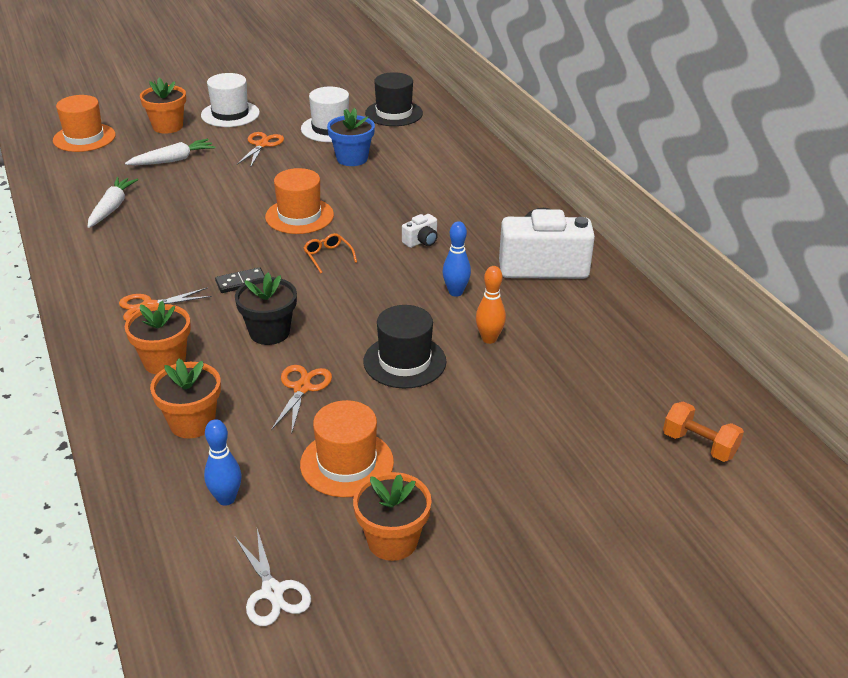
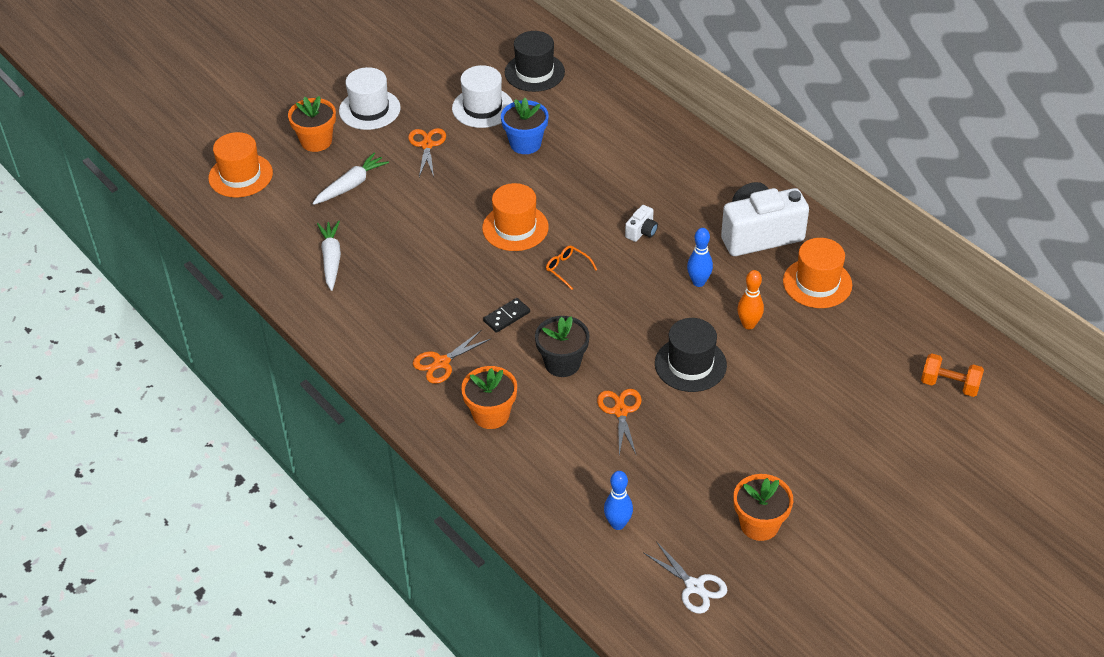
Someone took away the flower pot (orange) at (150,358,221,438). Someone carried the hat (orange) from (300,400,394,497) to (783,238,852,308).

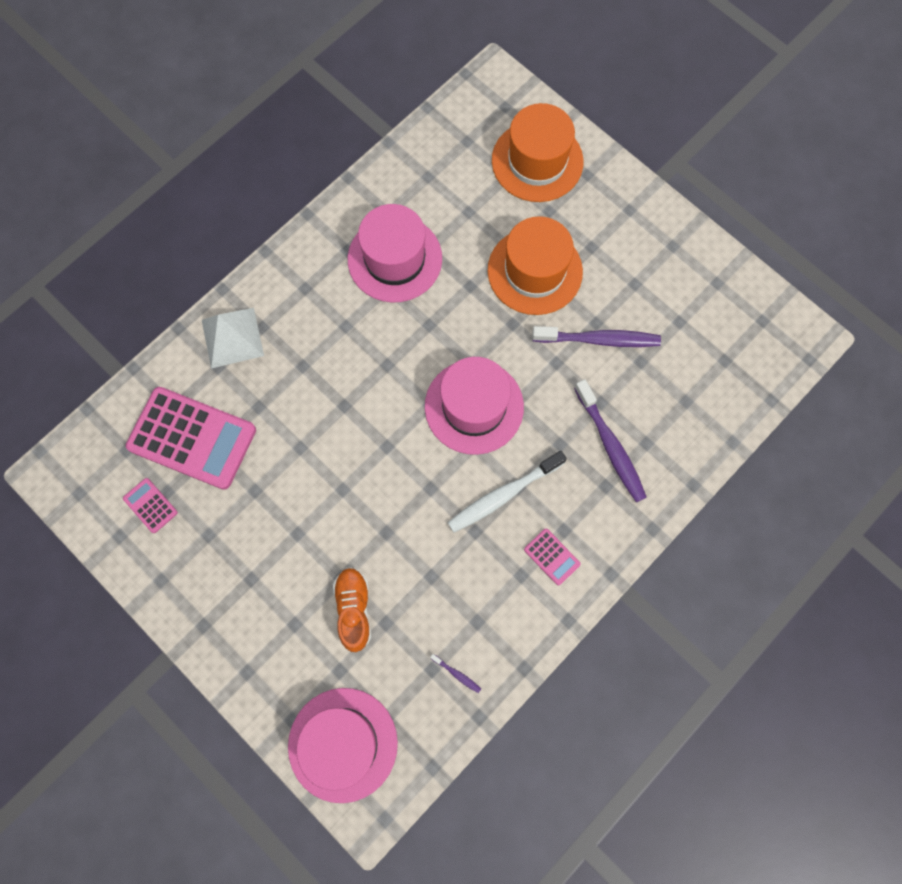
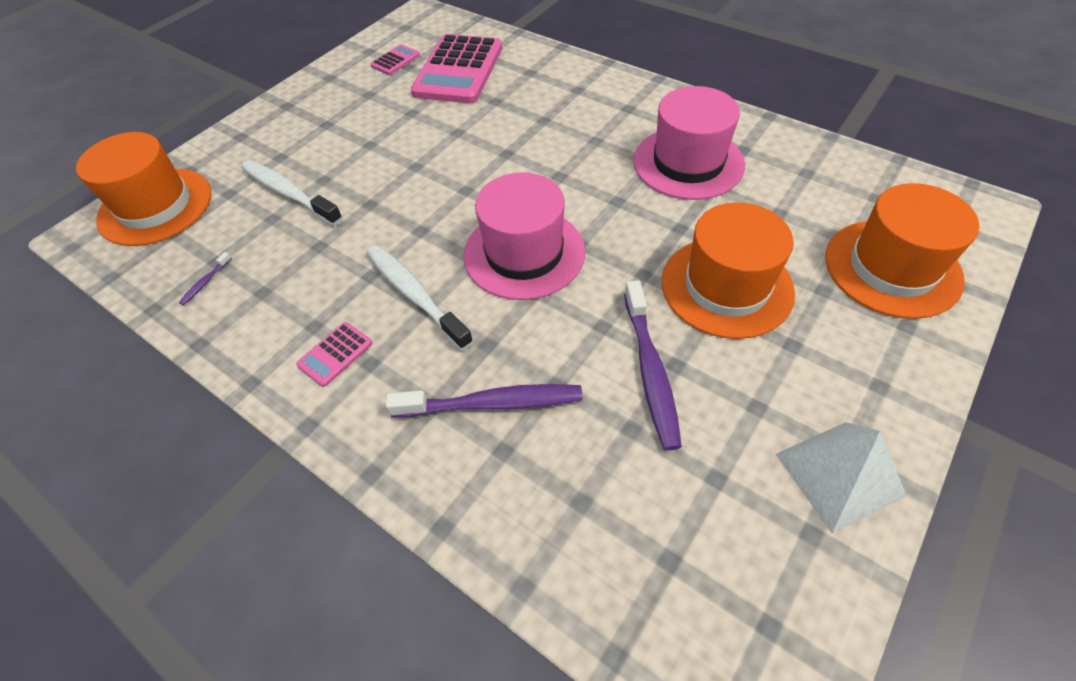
Someone carried the pyramid (white) from (202,308,264,369) to (776,422,907,533). Someone swapped the shoe (orange) at (333,567,371,652) for the toothbrush (white) at (241,160,343,226). Someone repainted the hat (pink) at (288,688,398,803), which became the hat (orange) at (76,132,211,246). Someone rotated the toothbrush (purple) at (574,379,647,502) by 150 degrees counterclockwise.

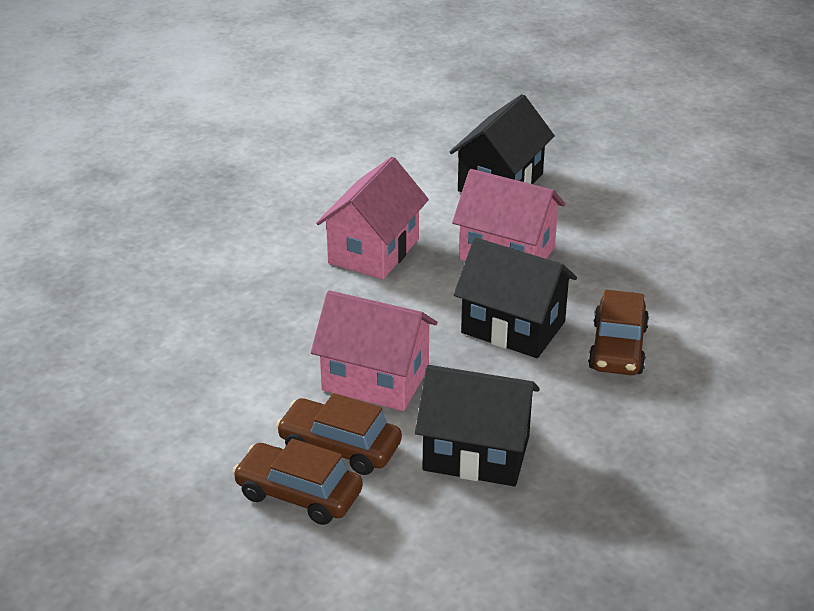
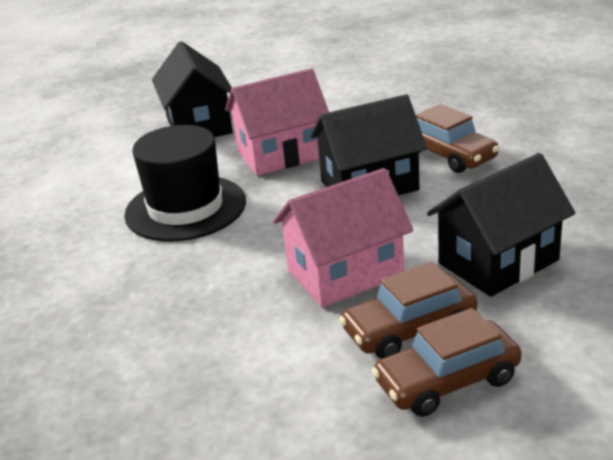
Someone swapped the house (pink) at (316,157,429,280) for the hat (black) at (124,125,246,241).

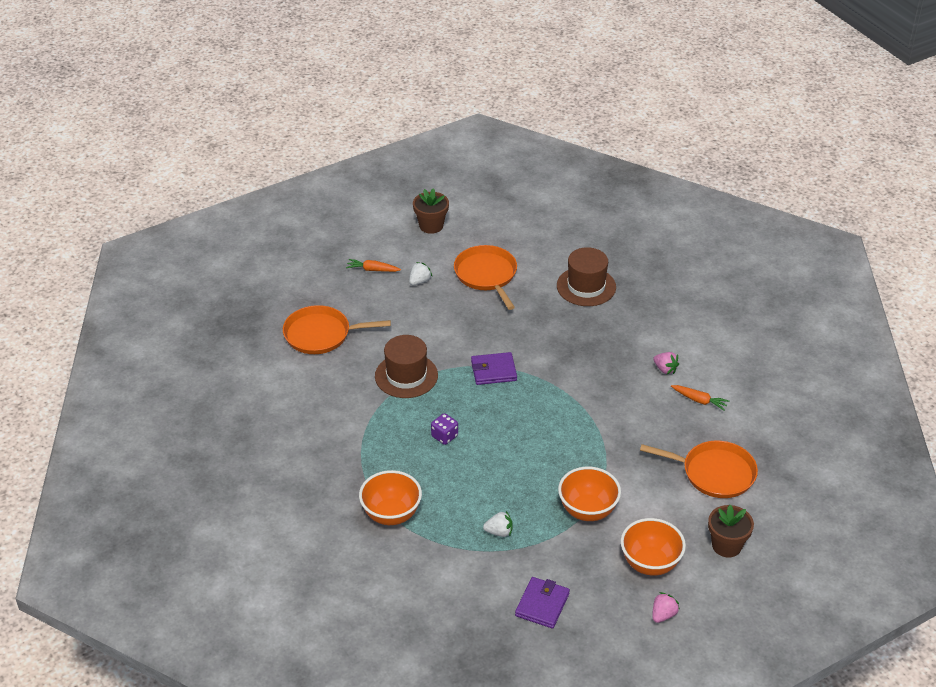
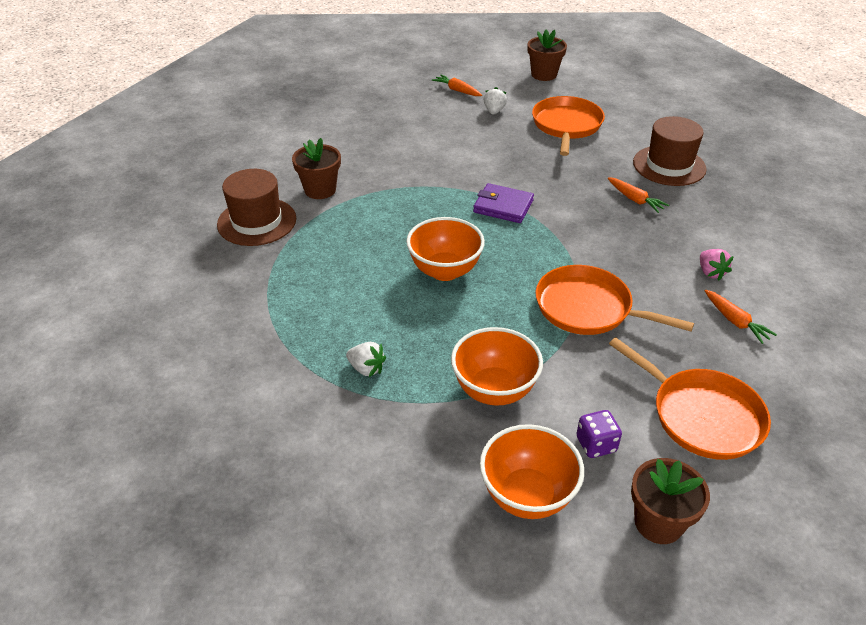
Someone took away the wallet (purple) at (515,577,570,628). Someone took away the strawberry (pink) at (652,592,680,623). Someone put down the flower pot (brown) at (292,138,341,199). Someone put down the carrot (orange) at (608,177,669,213). Someone carried the pan (orange) from (283,305,391,354) to (535,265,694,335). Someone carried the bowl (orange) from (359,470,422,525) to (406,217,485,281). Someone carried the hat (brown) from (375,335,438,398) to (217,169,296,246). Someone carried the dice (purple) from (431,413,458,445) to (576,410,622,458). Someone rotated the strawberry (white) at (409,262,432,285) by 60 degrees counterclockwise.

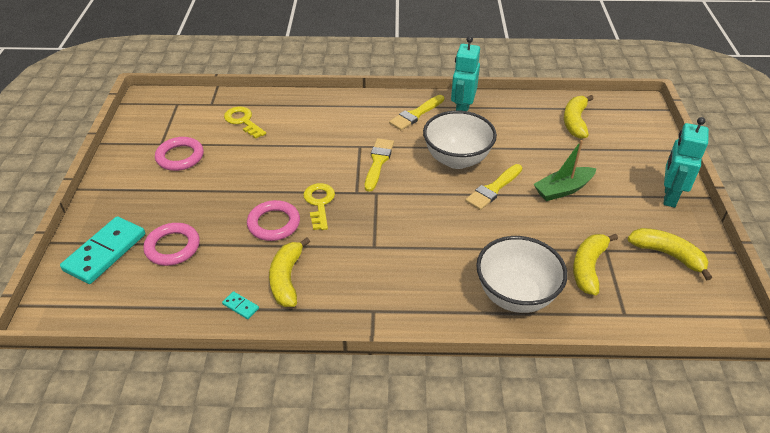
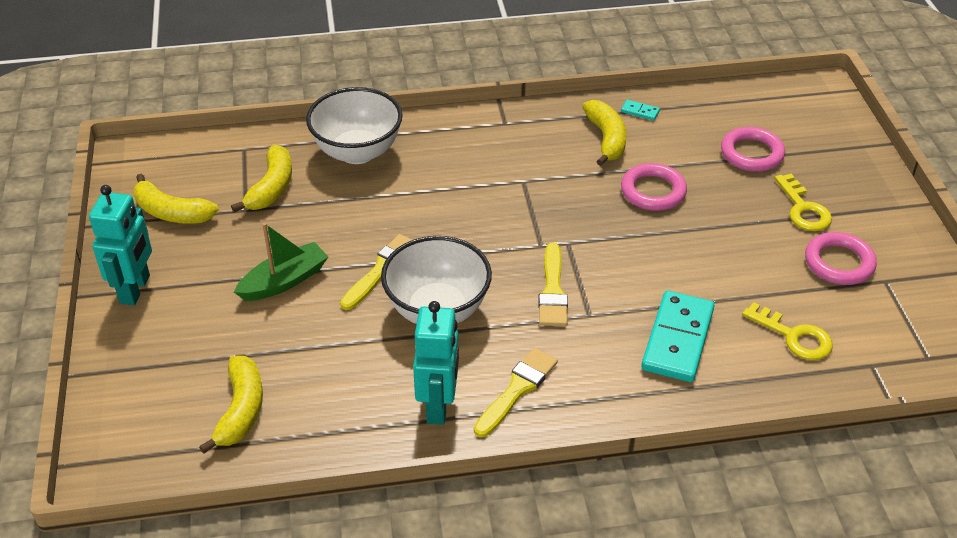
Someone carried the domino (turquoise) from (60,216,145,284) to (641,291,715,382). Someone carried the key (yellow) from (303,183,335,230) to (775,174,832,231).

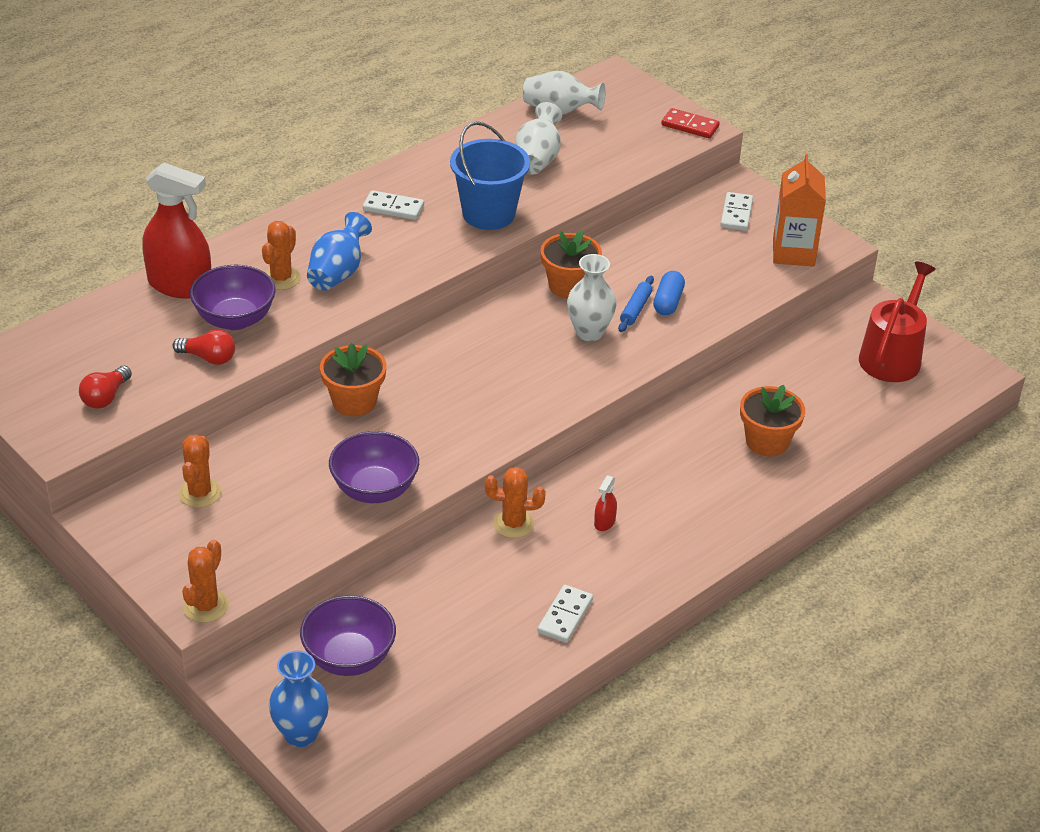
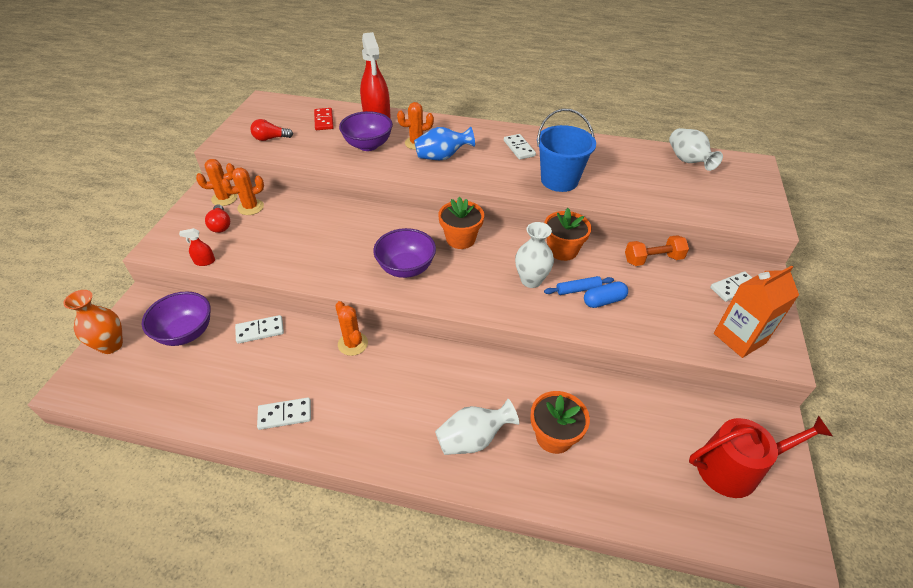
Someone put down the domino (white) at (235,315,284,344). Someone put down the dumbbell (orange) at (625,235,689,266). Someone carried the light bulb (red) from (173,329,235,365) to (205,204,230,233). Someone carried the cactus (orange) from (182,540,229,623) to (196,159,237,206). Someone carried the flower pot (orange) from (320,343,386,416) to (438,197,484,249). Someone carried the bowl (purple) from (329,431,419,503) to (373,228,436,278). Someone carried the vase (white) from (515,102,562,175) to (435,399,519,455). Someone carried the spray bottle (red) from (594,475,617,531) to (179,228,215,266). Someone carried the domino (red) from (661,108,720,138) to (314,108,334,130). Someone repainted the vase (blue) at (269,651,329,747), which became the vase (orange) at (63,290,123,354).

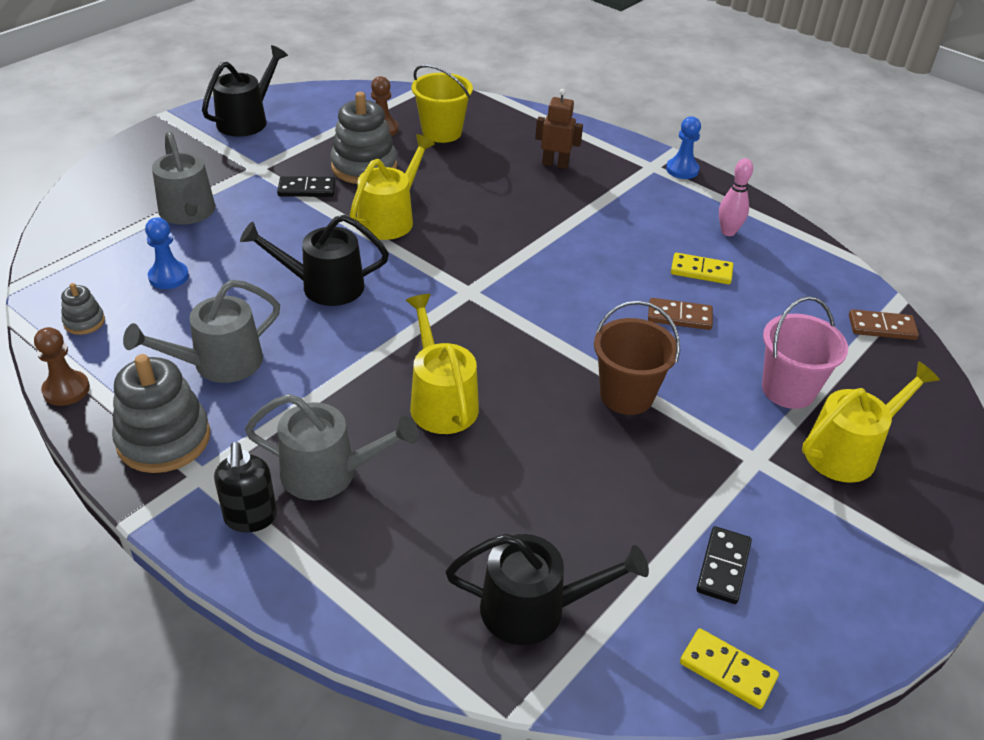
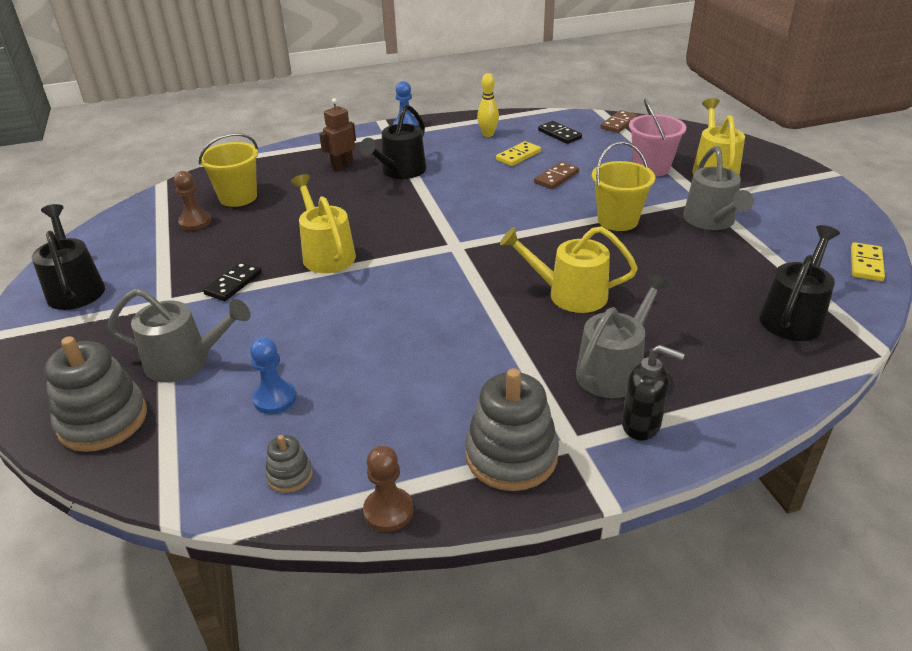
Someone carried the watering can (grey) from (123,280,280,383) to (683,146,754,230). Someone carried the watering can (black) from (240,215,389,306) to (360,105,426,179). Someone carried the stacking toy (grey) from (330,92,397,184) to (44,336,147,452). Someone carried the domino (black) from (696,526,752,604) to (538,121,582,144). Someone repainted the bucket (brown) at (594,301,680,415), which became the bucket (yellow) at (592,141,655,231). Someone repainted the bowling pin (pink) at (719,158,753,236), which became the bowling pin (yellow) at (477,73,499,137). Someone rotated the domino (yellow) at (680,628,779,709) by 45 degrees counterclockwise.

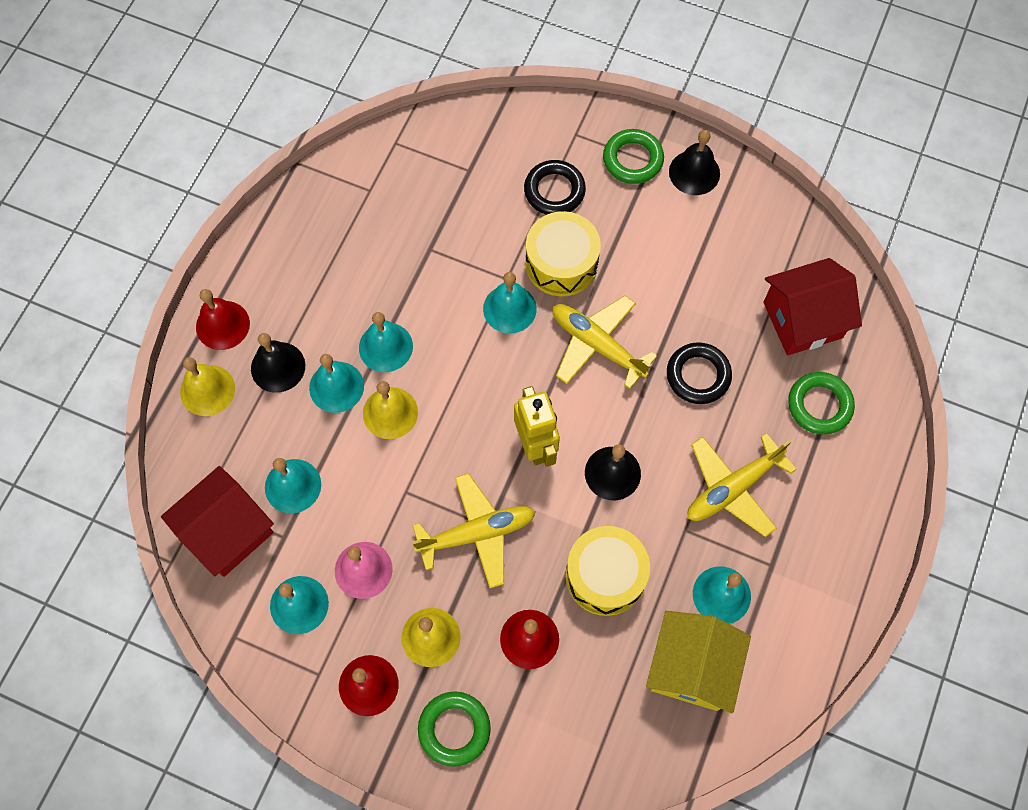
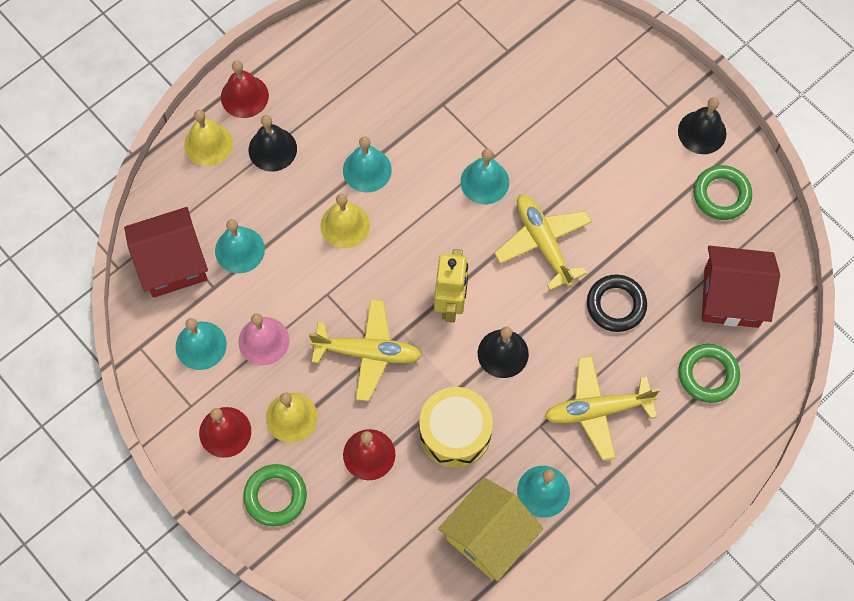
Someone took away the bell (turquoise) at (309,354,364,413). Someone took away the ring (black) at (524,160,586,215). Someone took away the drum (yellow) at (525,211,601,296). Someone carried the ring (green) from (603,129,664,184) to (693,165,752,220).

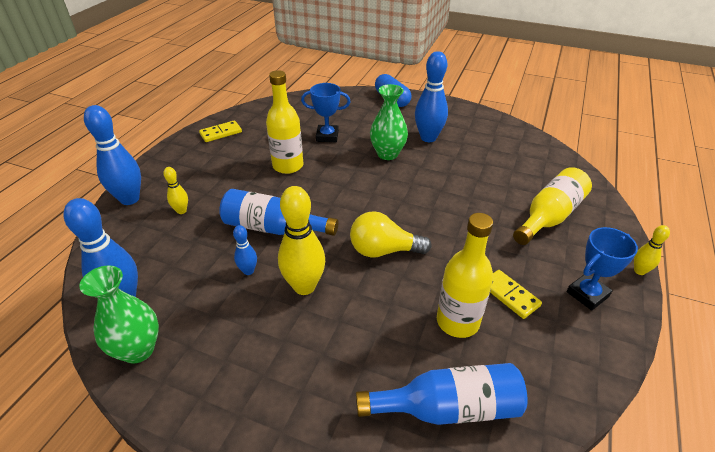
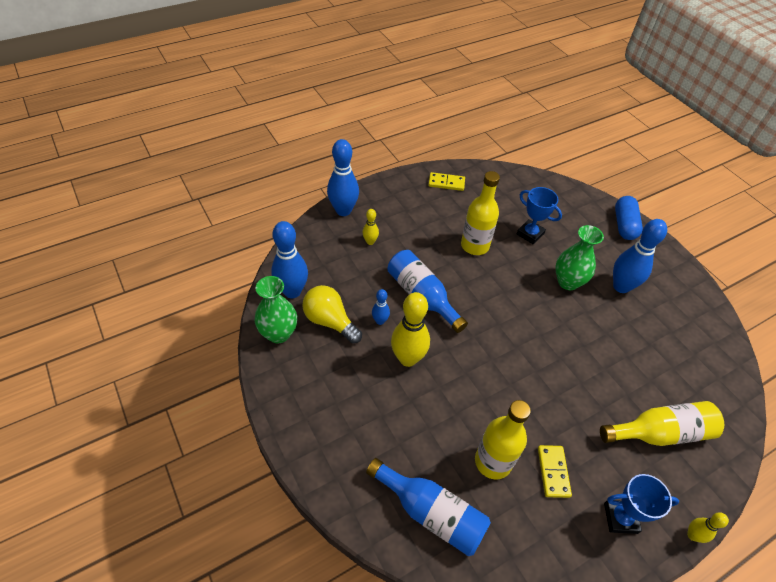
Someone carried the light bulb (yellow) from (350,211,432,258) to (302,285,362,344).

